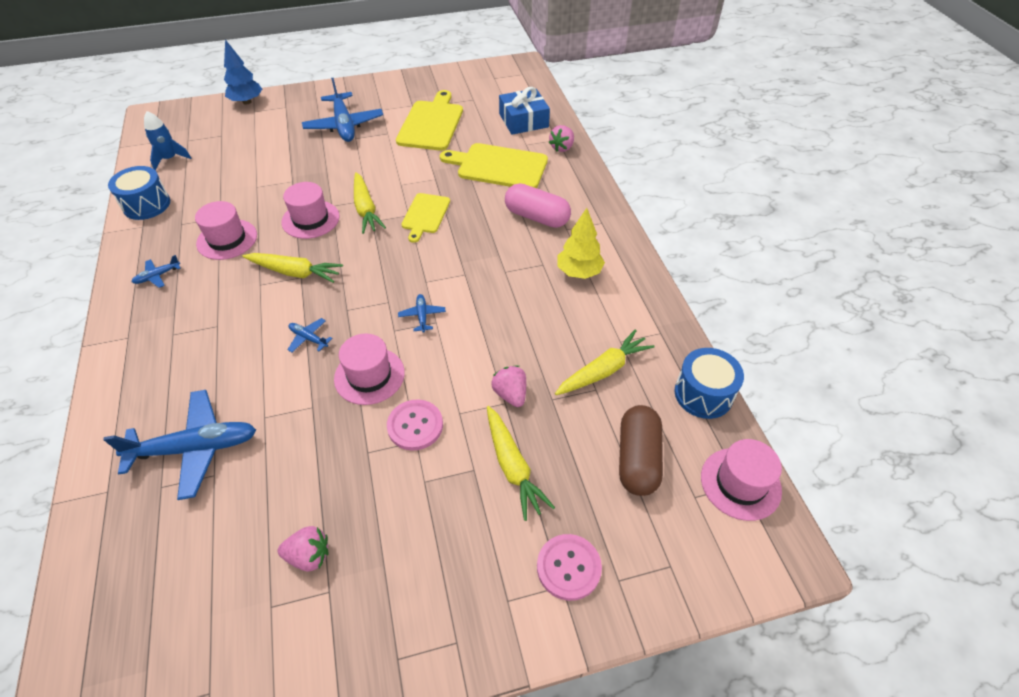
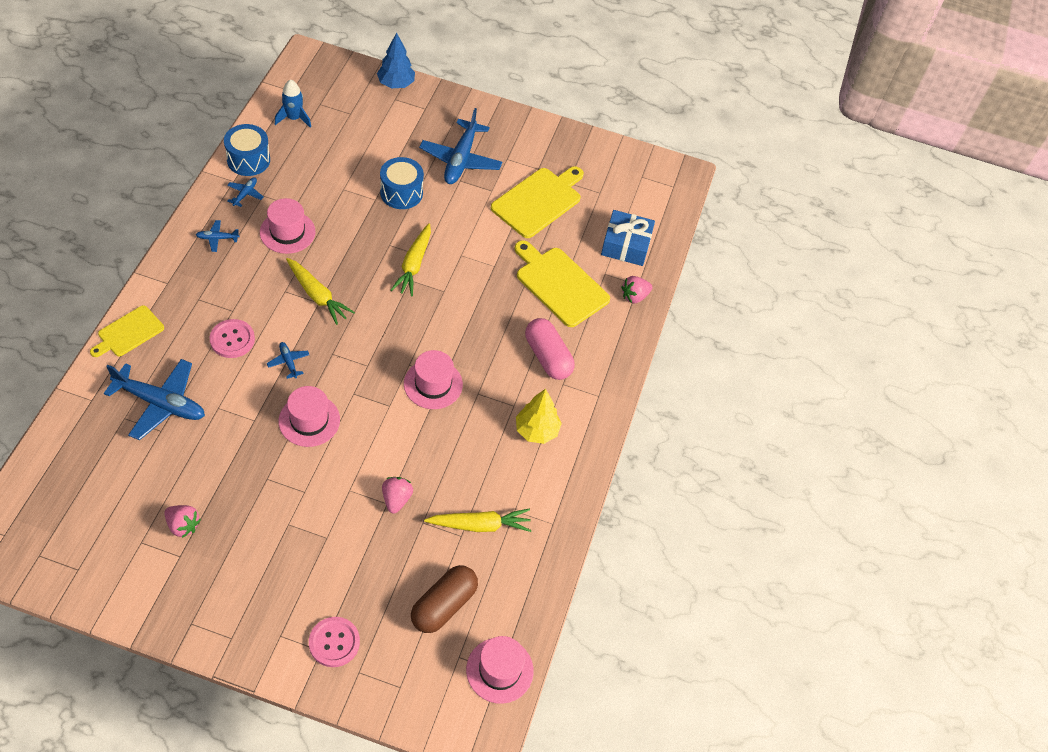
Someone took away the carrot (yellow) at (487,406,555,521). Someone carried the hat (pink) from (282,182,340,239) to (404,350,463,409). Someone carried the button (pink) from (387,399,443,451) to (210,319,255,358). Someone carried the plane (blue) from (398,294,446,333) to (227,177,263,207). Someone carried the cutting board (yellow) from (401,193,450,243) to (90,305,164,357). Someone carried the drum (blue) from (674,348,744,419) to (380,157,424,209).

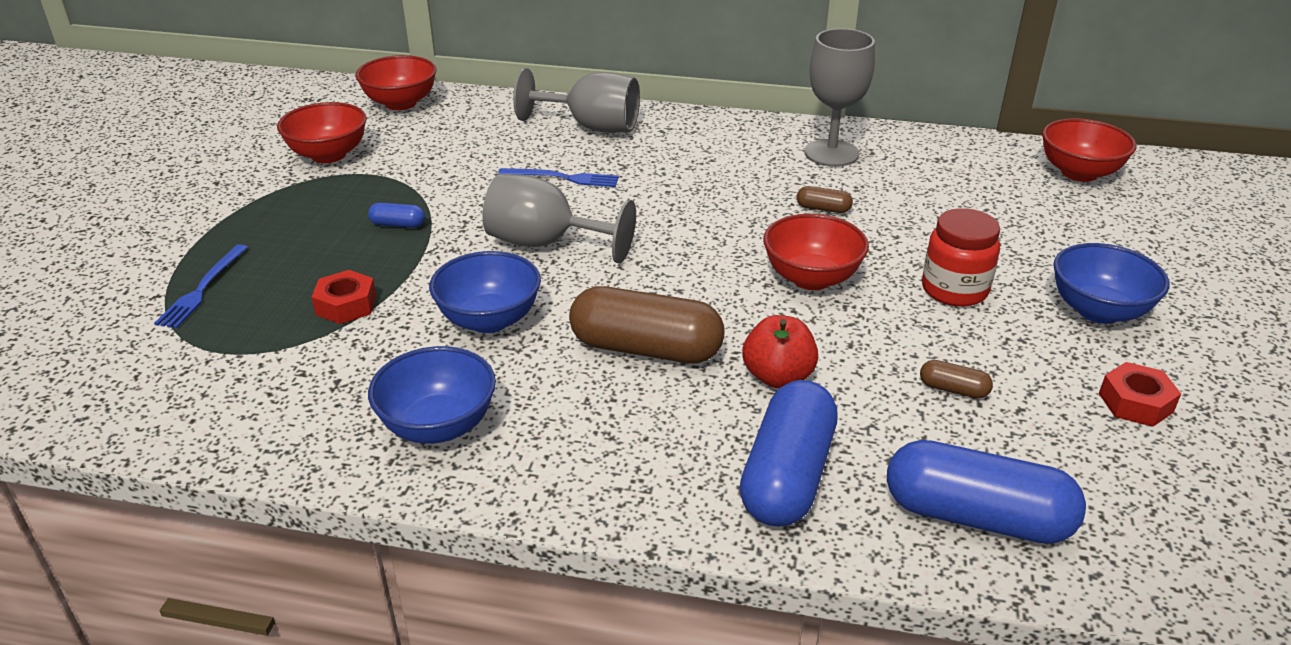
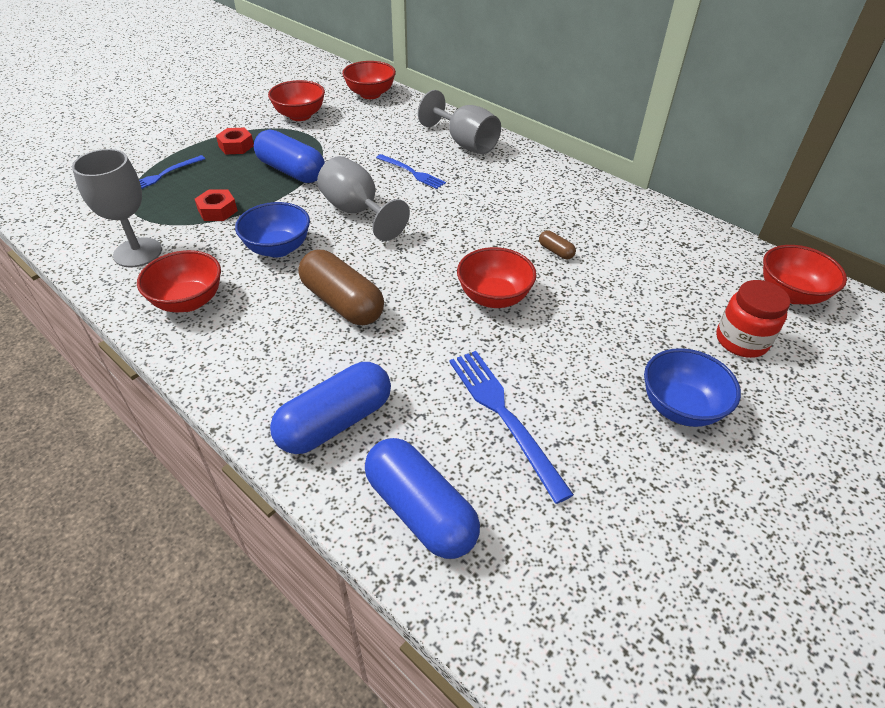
Someone took away the apple (red) at (743,315,818,388). Someone carried the goblet (grey) from (804,28,875,167) to (72,149,162,267). Someone carried the jar (red) from (922,208,1000,307) to (716,280,790,358). Someone carried the nut (red) from (1099,362,1181,427) to (216,128,254,154). Someone swapped the capsule (brown) at (920,360,993,399) for the fork (blue) at (449,351,574,504). Someone repainted the bowl (blue) at (368,346,496,444), which became the bowl (red) at (137,250,221,312). Someone scaled the capsule (blue) at (368,203,425,228) by 2.32.

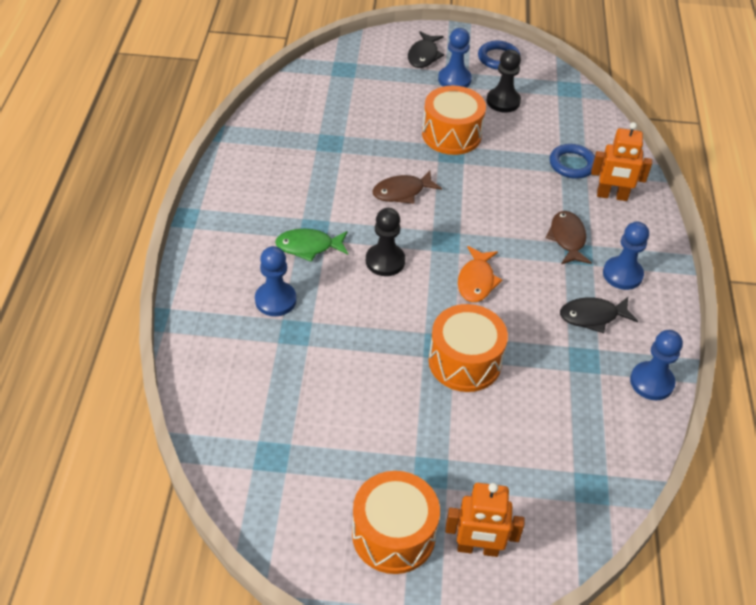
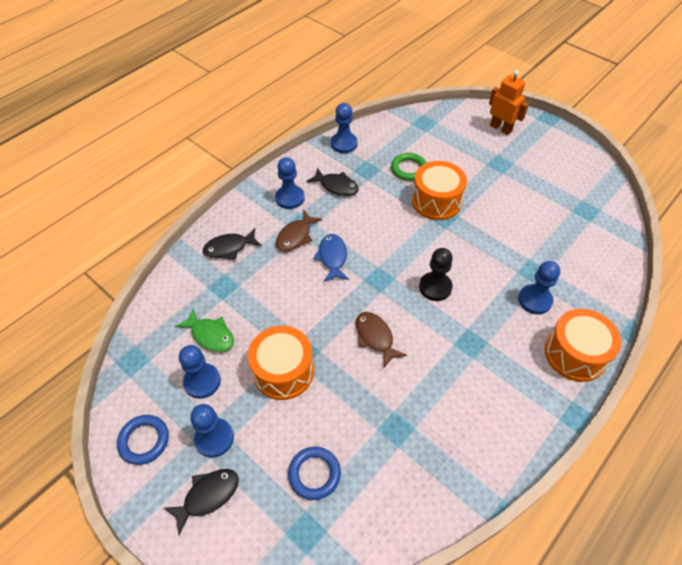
Someone took away the fish (orange) at (458,246,502,302). Someone put down the fish (blue) at (313,234,349,282). Someone put down the ring (green) at (391,153,427,181). Someone carried the fish (green) from (275,229,348,262) to (175,308,234,352). Someone carried the drum (orange) from (352,471,440,574) to (545,309,621,382). Someone carried the ring (blue) from (550,144,595,179) to (288,447,341,500). Someone swapped the robot (orange) at (591,122,652,201) for the fish (black) at (203,228,262,260). Someone repainted the pawn (black) at (487,49,521,113), which became the pawn (blue) at (179,345,221,399). Someone rotated the fish (brown) at (372,170,442,204) by 135 degrees counterclockwise.

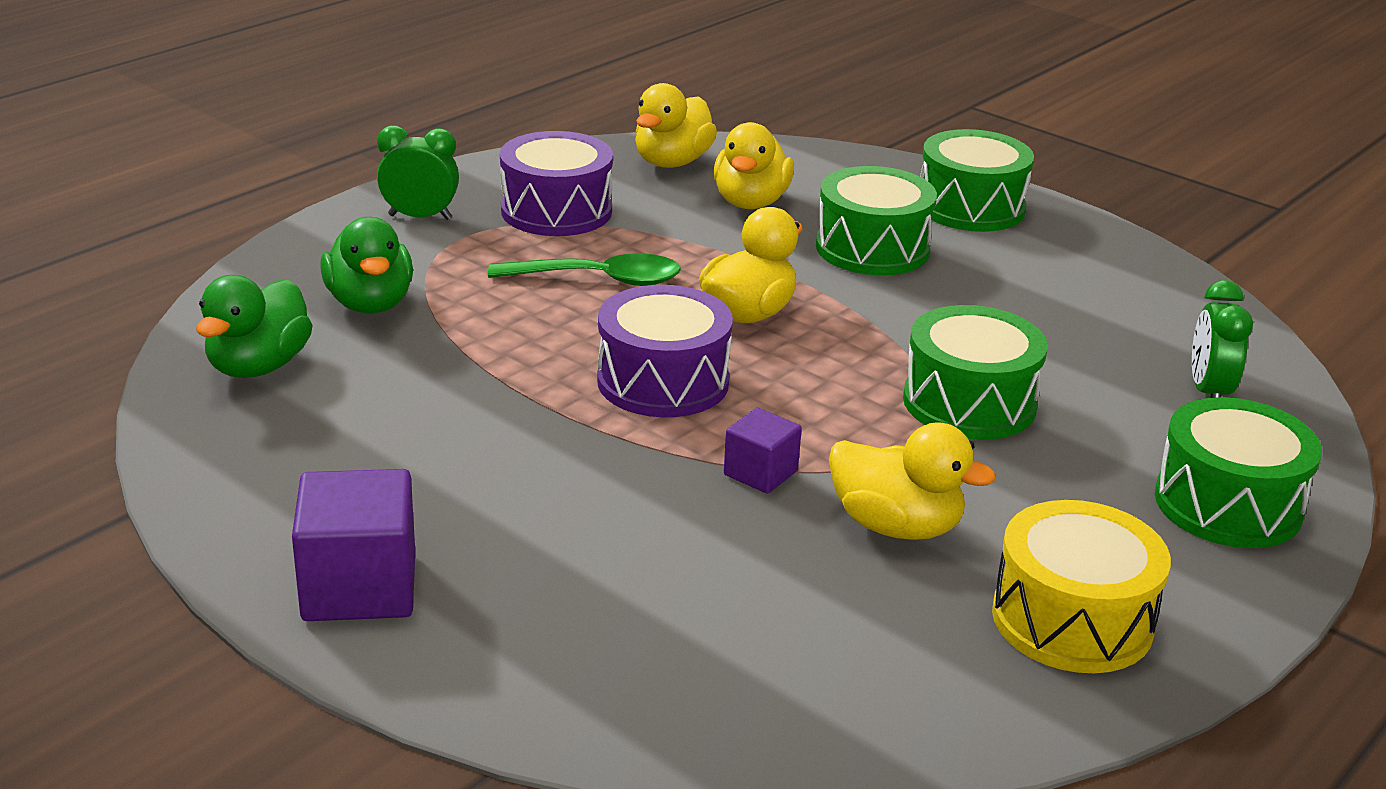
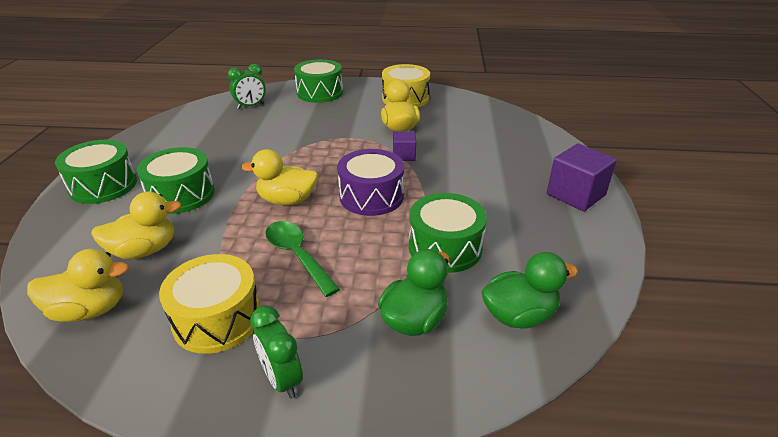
Someone carried the drum (green) from (903,305,1048,440) to (409,193,487,273). Someone repainted the drum (purple) at (500,131,613,236), which became the drum (yellow) at (159,254,260,354).

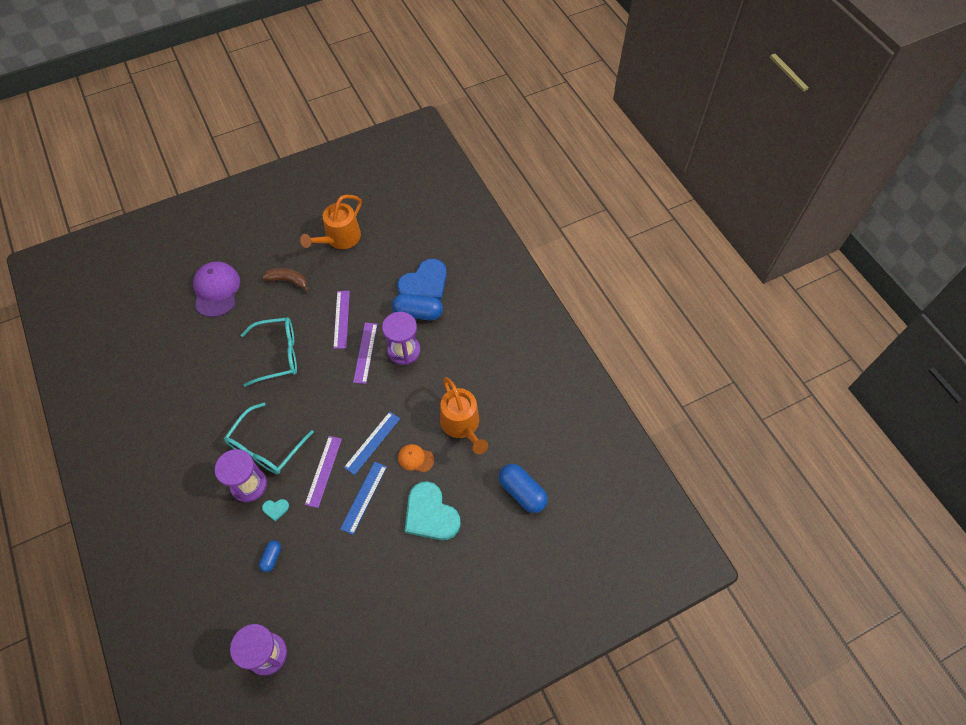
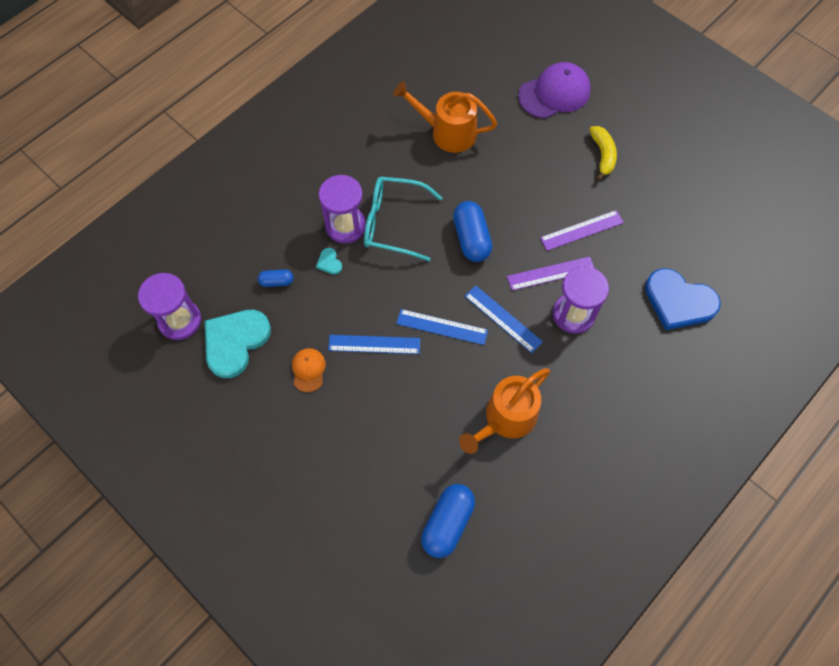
Someone took away the glasses (turquoise) at (241,317,297,387). Someone took away the ruler (purple) at (305,436,342,508). Someone put down the ruler (blue) at (465,285,543,353). Someone carried the watering can (orange) from (300,195,362,249) to (393,81,497,153). Someone carried the capsule (blue) from (392,294,443,320) to (453,201,492,262). Someone carried the cap (orange) from (398,444,434,473) to (292,348,326,392). Someone carried the heart (turquoise) from (405,481,460,540) to (205,310,271,378). Someone repainted the banana (brown) at (262,268,309,292), which became the banana (yellow) at (589,126,617,180).

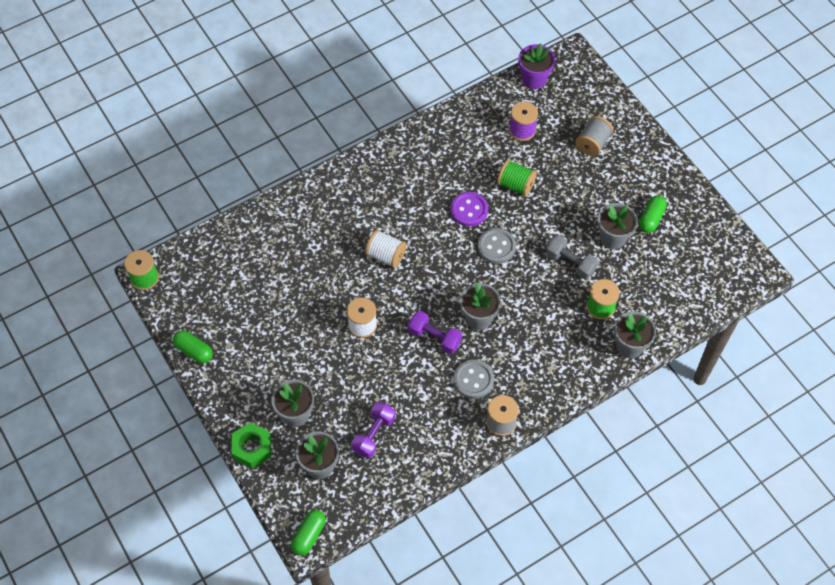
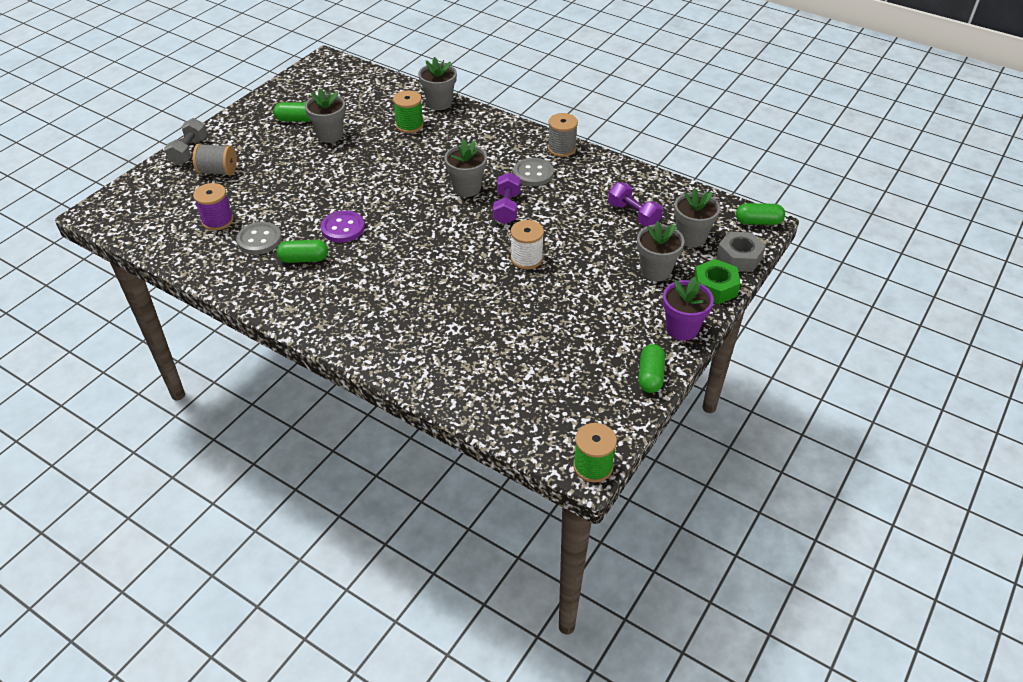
Someone took away the spool (white) at (365,230,407,268). Someone took away the spool (green) at (497,159,537,196). Someone put down the capsule (green) at (276,240,328,263). Someone put down the nut (grey) at (716,231,766,272). Someone carried the button (grey) from (478,228,516,264) to (236,222,282,255). Someone carried the flower pot (purple) from (518,44,555,89) to (663,277,714,341). Someone carried the dumbbell (grey) from (546,235,599,279) to (164,118,207,165). Someone rotated the dumbbell (purple) at (351,402,395,458) by 45 degrees clockwise.

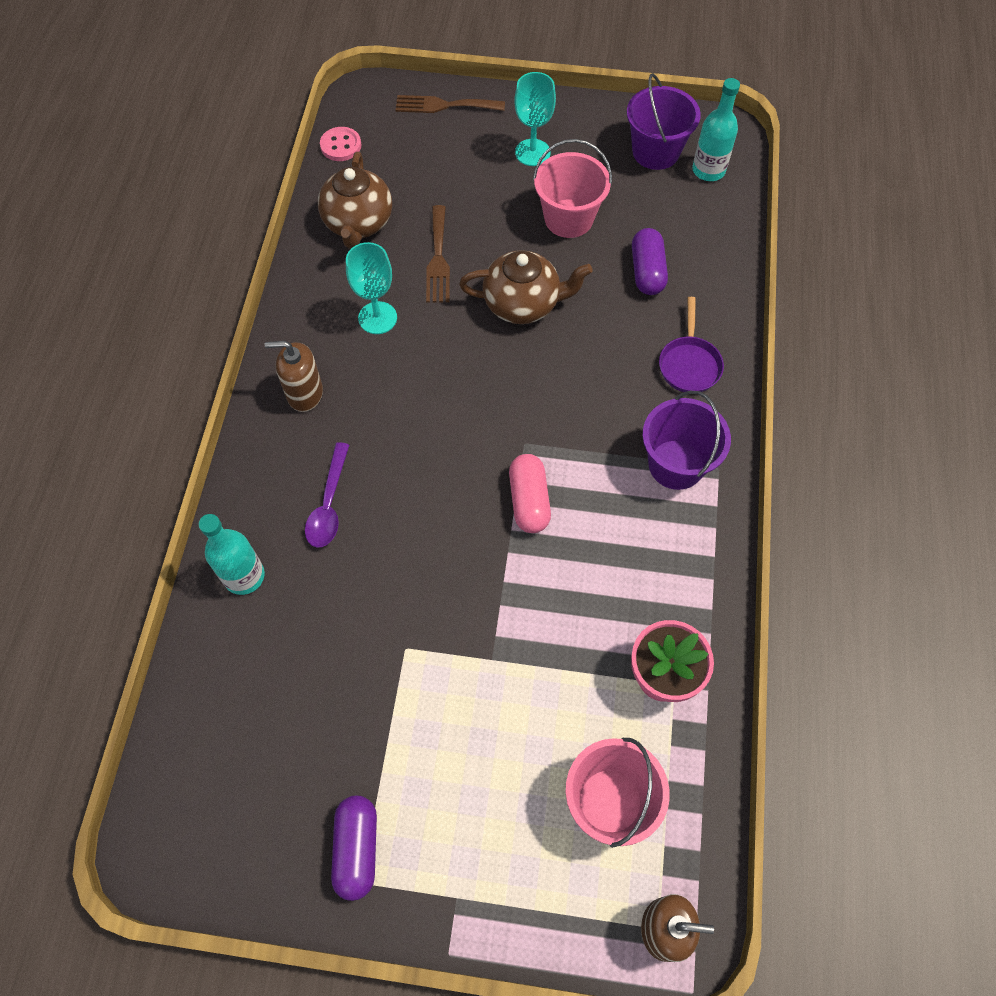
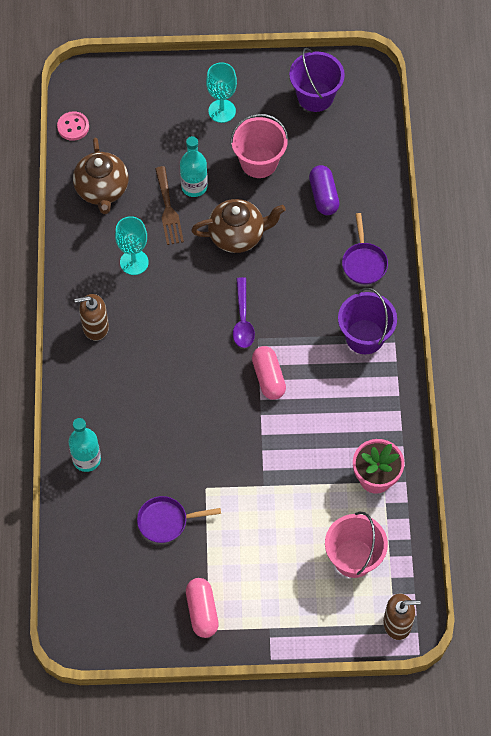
Someone took away the fork (brown) at (396,95,505,113). Someone put down the pan (purple) at (137,496,221,543). Someone carried the spoon (purple) from (305,442,349,548) to (233,277,255,348). Someone carried the bottle (turquoise) from (692,78,740,181) to (180,136,208,197). Someone repainted the capsule (purple) at (331,796,377,901), which became the capsule (pink) at (186,578,219,638).

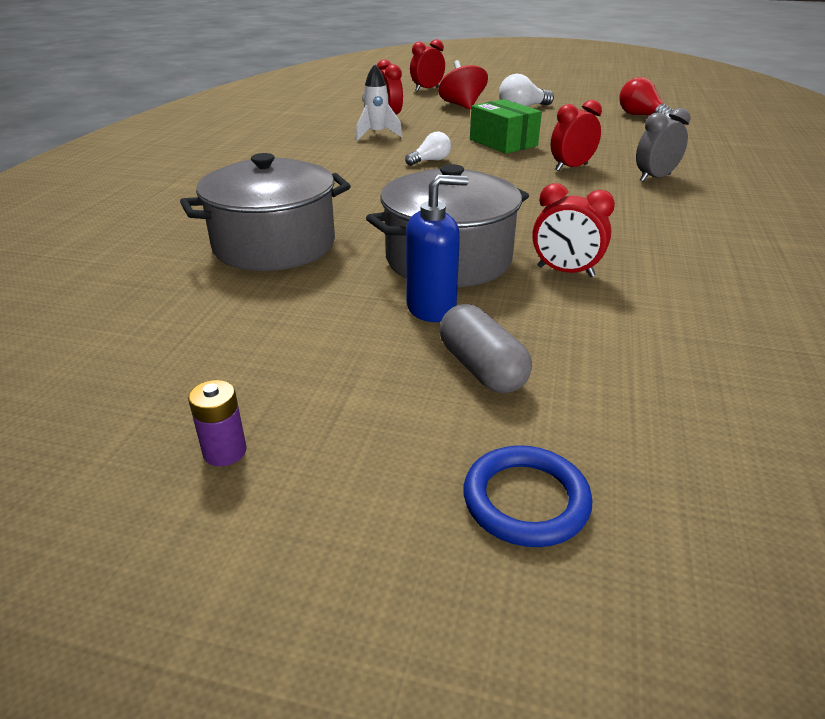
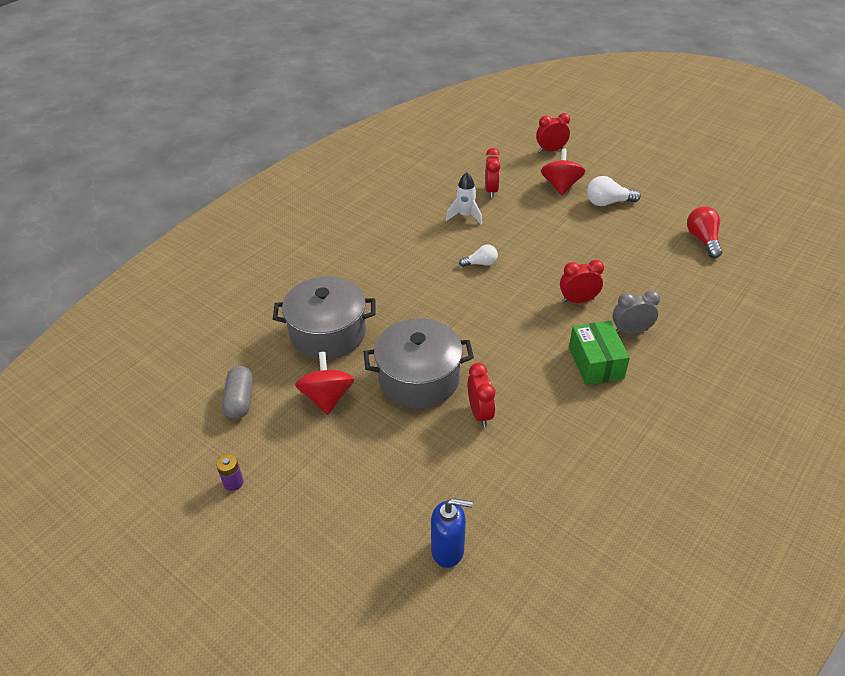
Someone took away the ring (blue) at (463,445,592,547). Someone put down the spinning top (red) at (295,352,354,415). Someone carried the soap dispenser (blue) from (406,175,469,322) to (431,498,473,568). Someone carried the capsule (grey) from (440,304,532,393) to (222,366,253,419). Someone carried the box (green) from (470,99,542,154) to (569,321,630,385). Someone rotated the clock (red) at (532,183,615,277) by 150 degrees counterclockwise.

